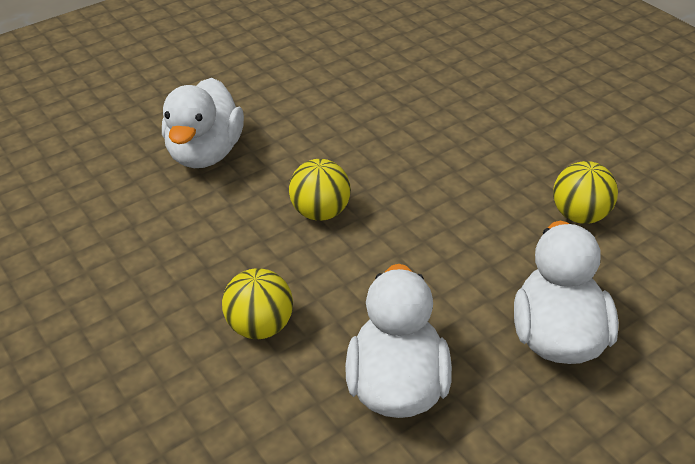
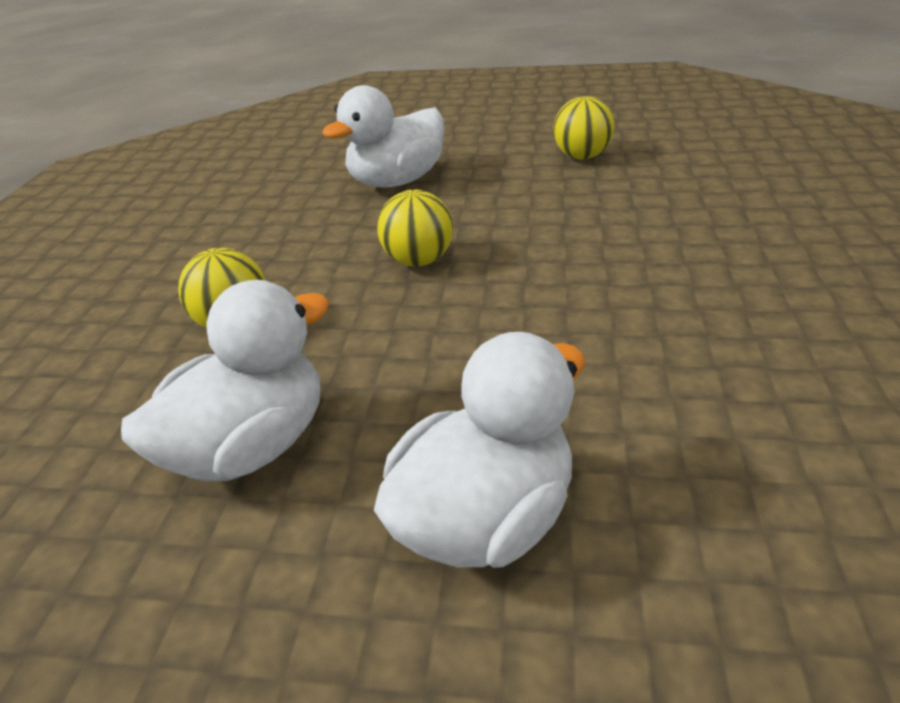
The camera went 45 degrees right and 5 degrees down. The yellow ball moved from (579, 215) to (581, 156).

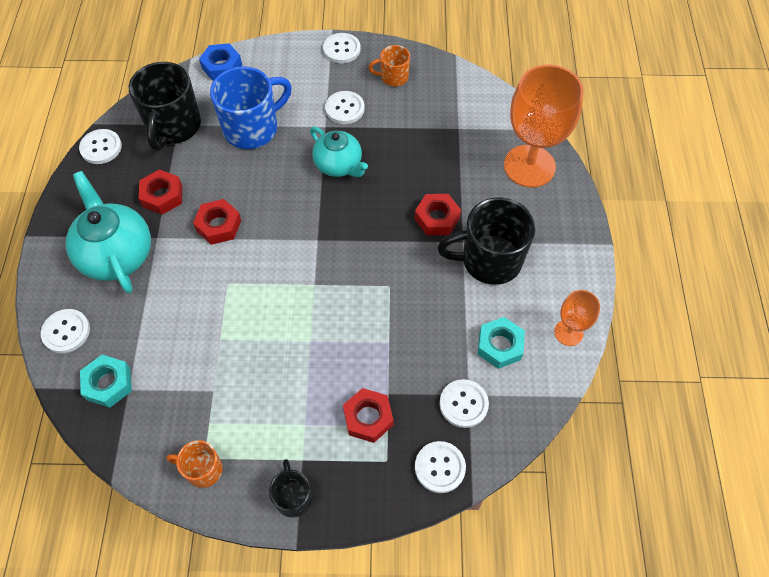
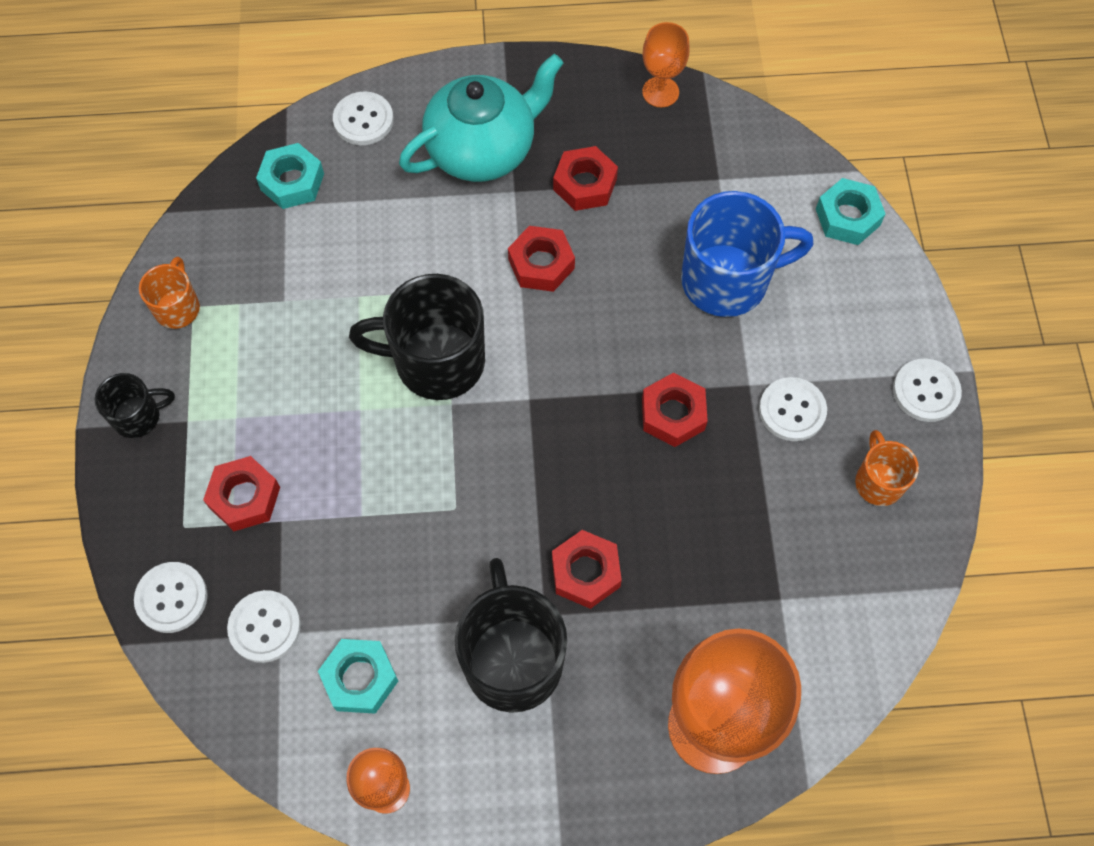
The camera went 85 degrees right and 5 degrees up. The black mug moved from (173, 127) to (436, 361). The white button at (101, 147) was replaced by the orange goblet at (660, 92). The turquoise teapot at (339, 165) was replaced by the red nut at (673, 414). The blue mug at (252, 128) turned 60 degrees counterclockwise. The blue nut at (222, 66) became the turquoise nut at (847, 217).

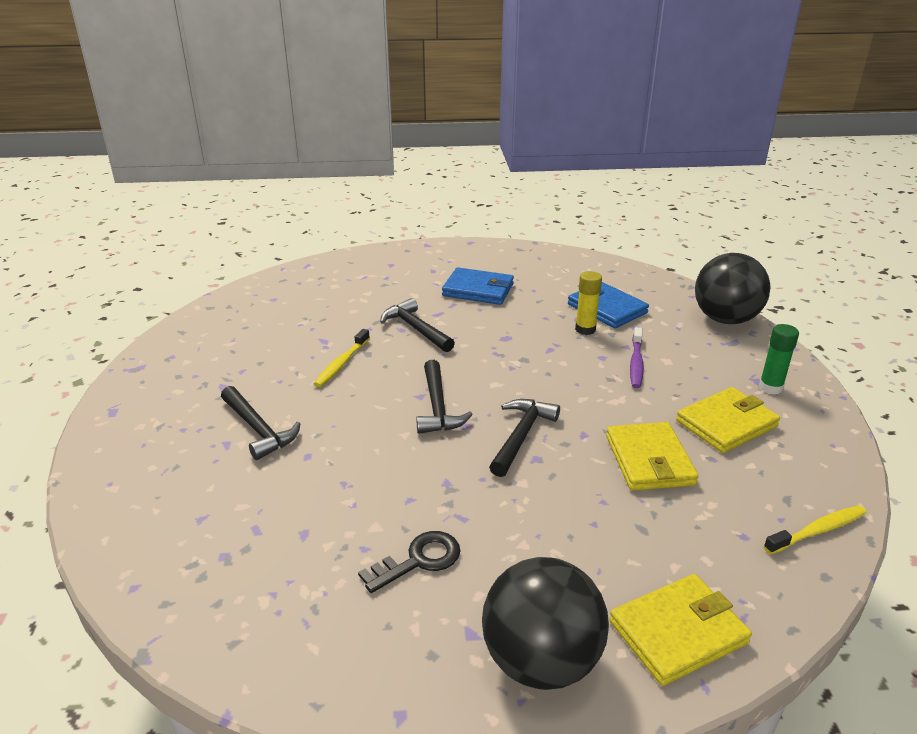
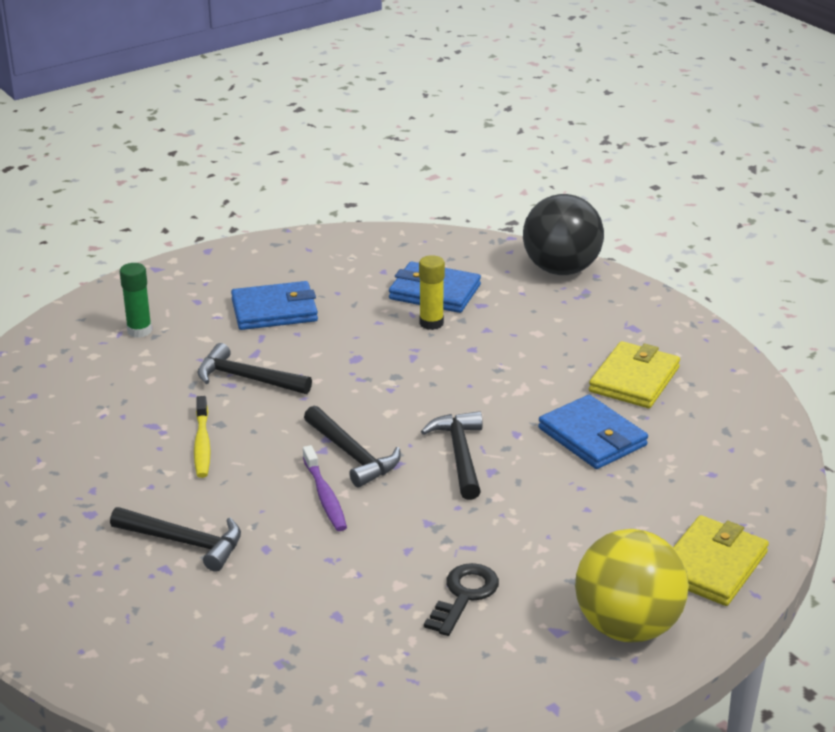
The camera went 30 degrees left and 0 degrees up. The green glue stick moved from (770, 387) to (139, 331). The purple toothbrush moved from (636, 363) to (324, 496). The yellow wallet at (649, 460) became the blue wallet at (592, 437). The black ball at (540, 661) became the yellow ball at (627, 627). The yellow toothbrush at (817, 531) disappeared.

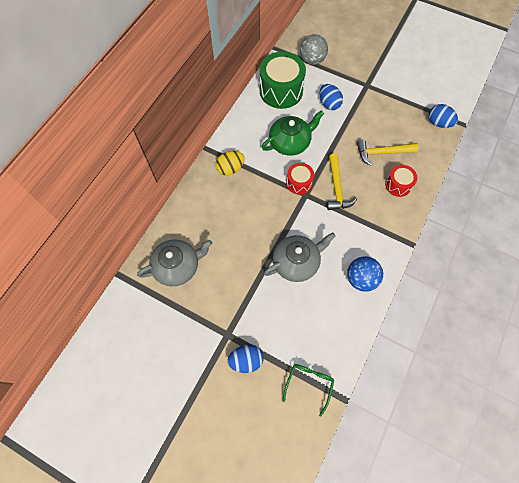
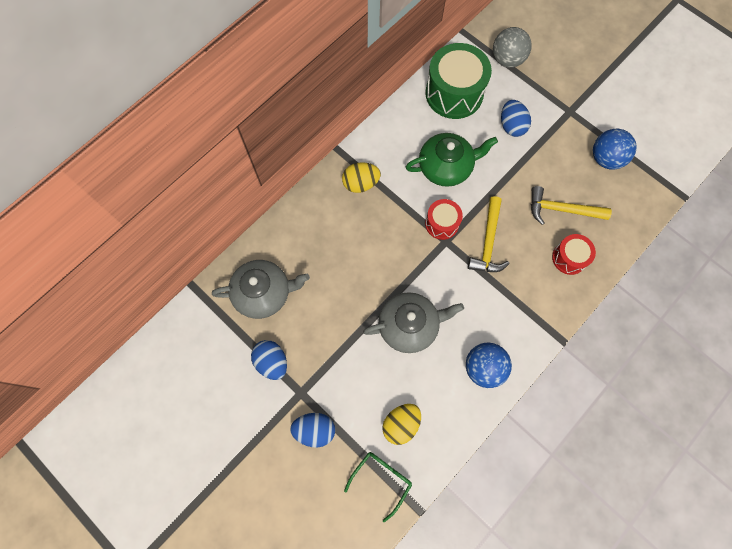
The camera went 15 degrees right and 5 degrees up. The blue egg moved from (438, 123) to (272, 362). The yellow egg at (401, 424) appeared. The blue ball at (606, 158) appeared.

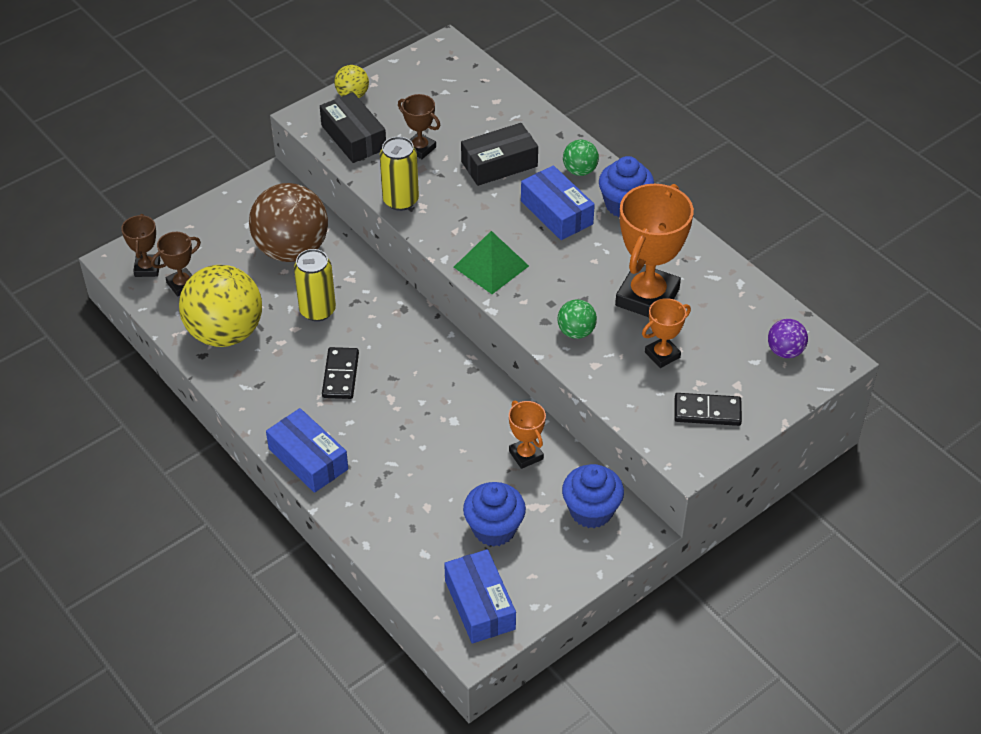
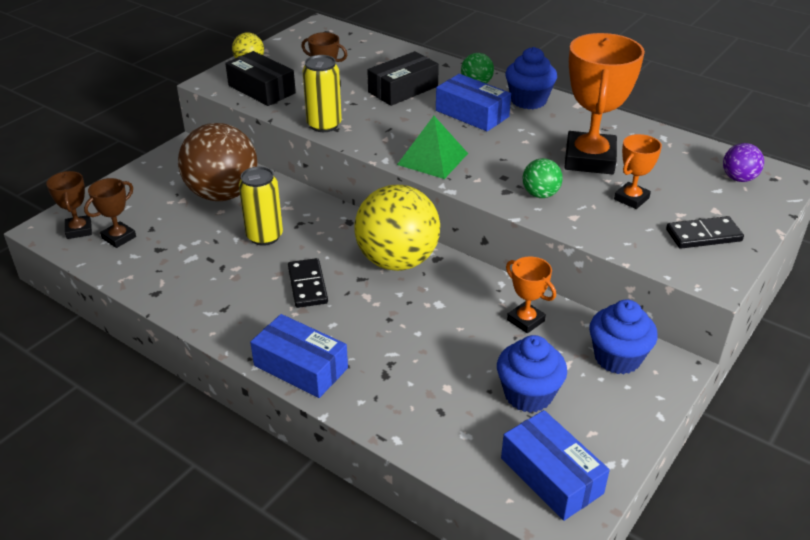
The camera went 15 degrees left and 10 degrees down. The yellow ball moved from (225, 333) to (397, 261).

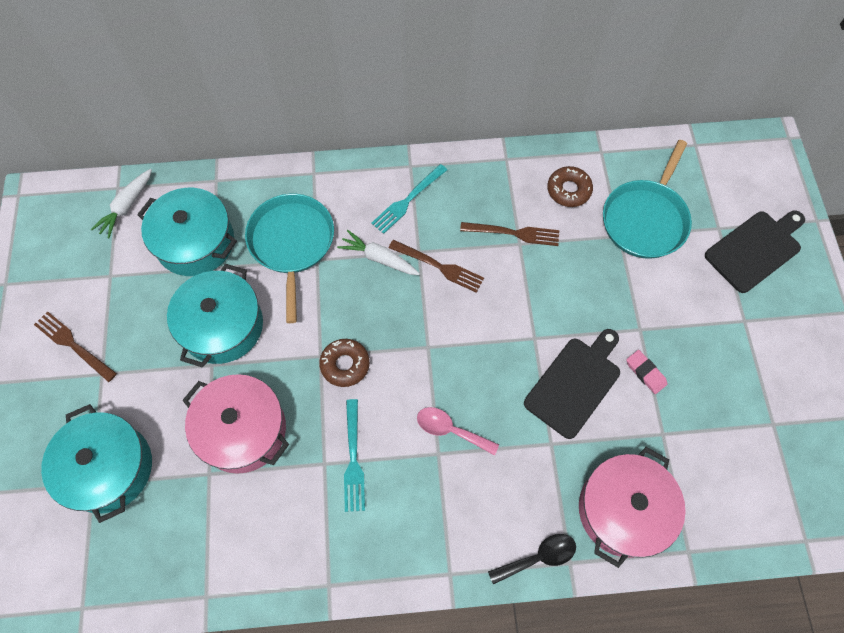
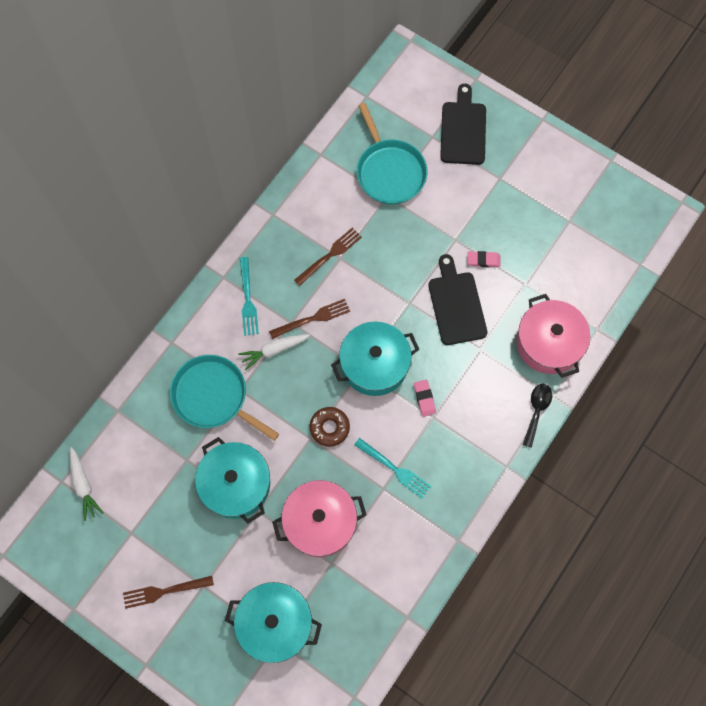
The camera went 50 degrees left and 5 degrees up. The turquoise pot moved from (195, 242) to (374, 364). The pink spoon at (450, 430) was replaced by the pink eraser at (424, 398). The brown donut at (568, 190) disappeared.

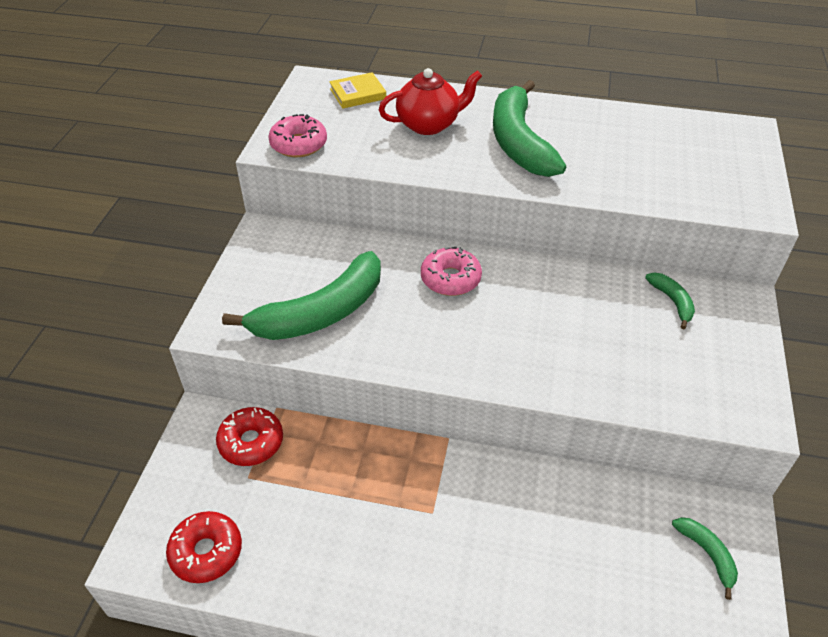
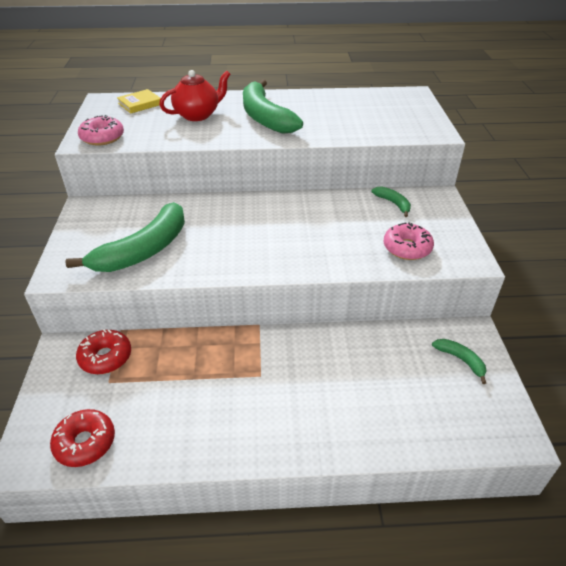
The camera went 15 degrees left and 5 degrees down. The pink donut moved from (450, 279) to (407, 248).

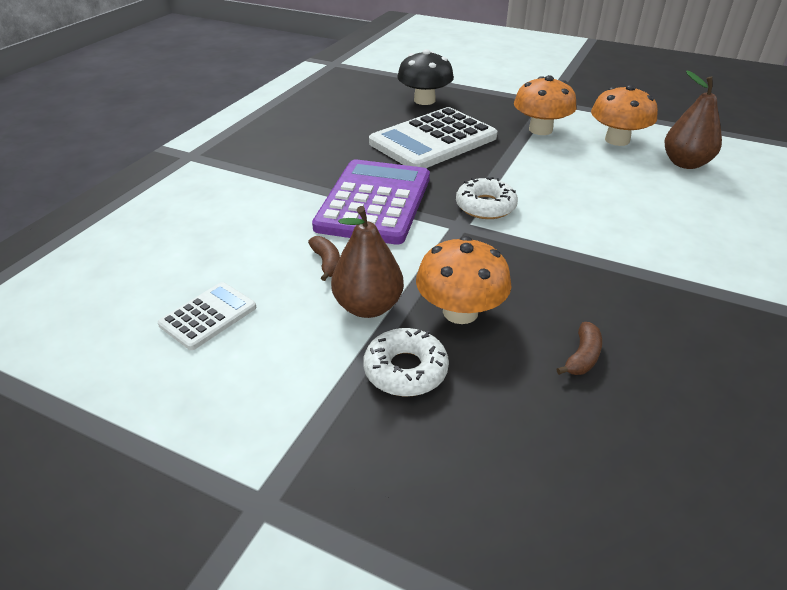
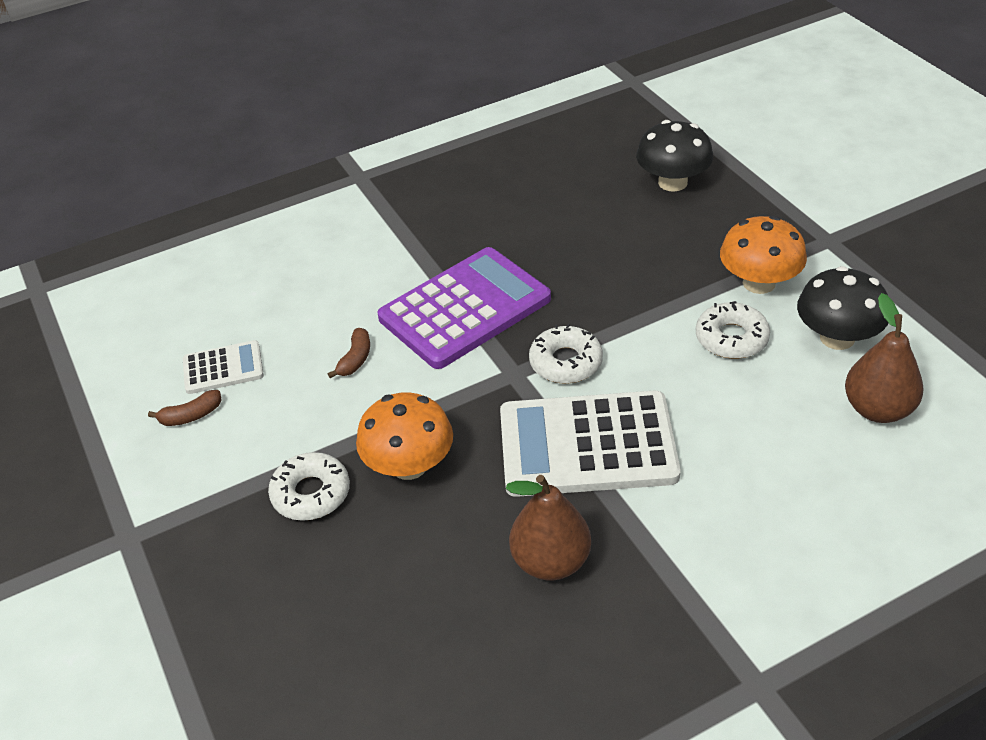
The camera went 40 degrees right and 5 degrees up. The brown banana moved from (582, 357) to (191, 416). The white calculator moved from (433, 140) to (587, 445). The brown pear moved from (368, 307) to (550, 561). The white donut at (731, 338) appeared. The orange mushroom at (617, 140) became the black mushroom at (837, 337).

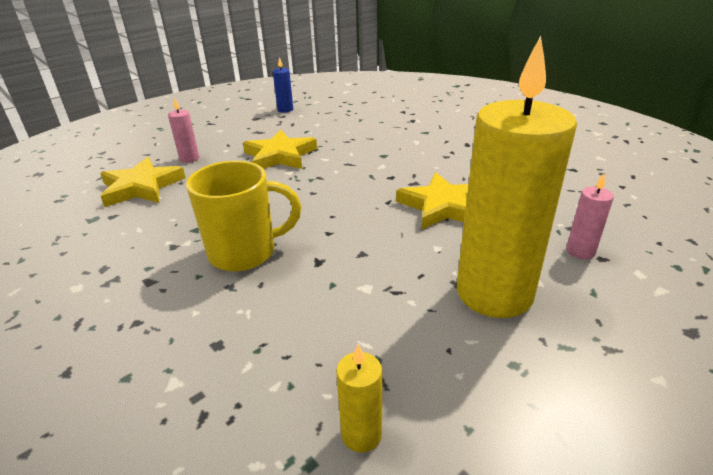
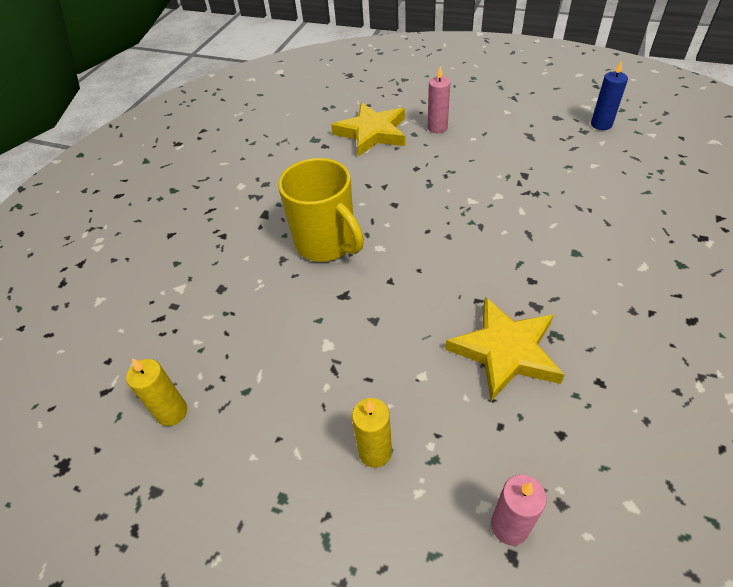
The camera went 65 degrees right and 15 degrees up. The yellow candle at (494, 293) changed to 0.40 times the size. The yellow star at (280, 155) disappeared.

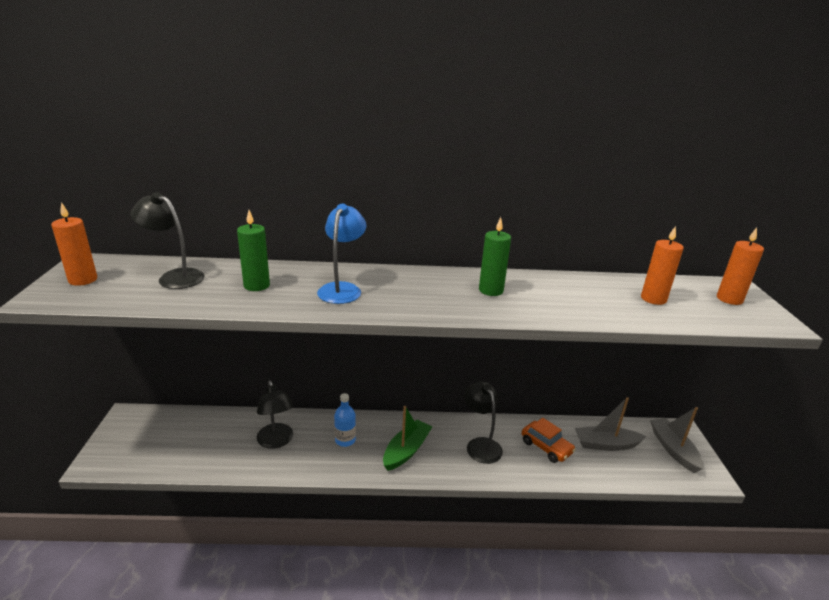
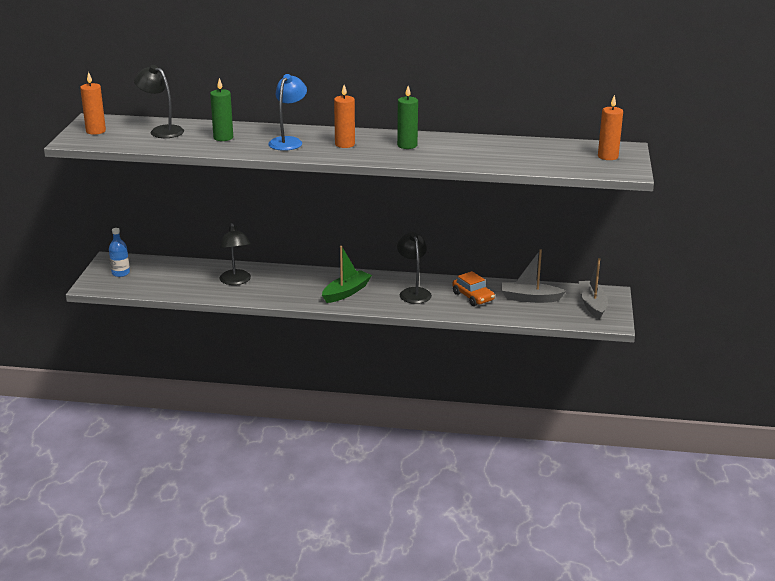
The camera went 10 degrees right and 0 degrees up. The blue bottle moved from (345, 440) to (120, 273). The orange candle moved from (653, 299) to (345, 144).

